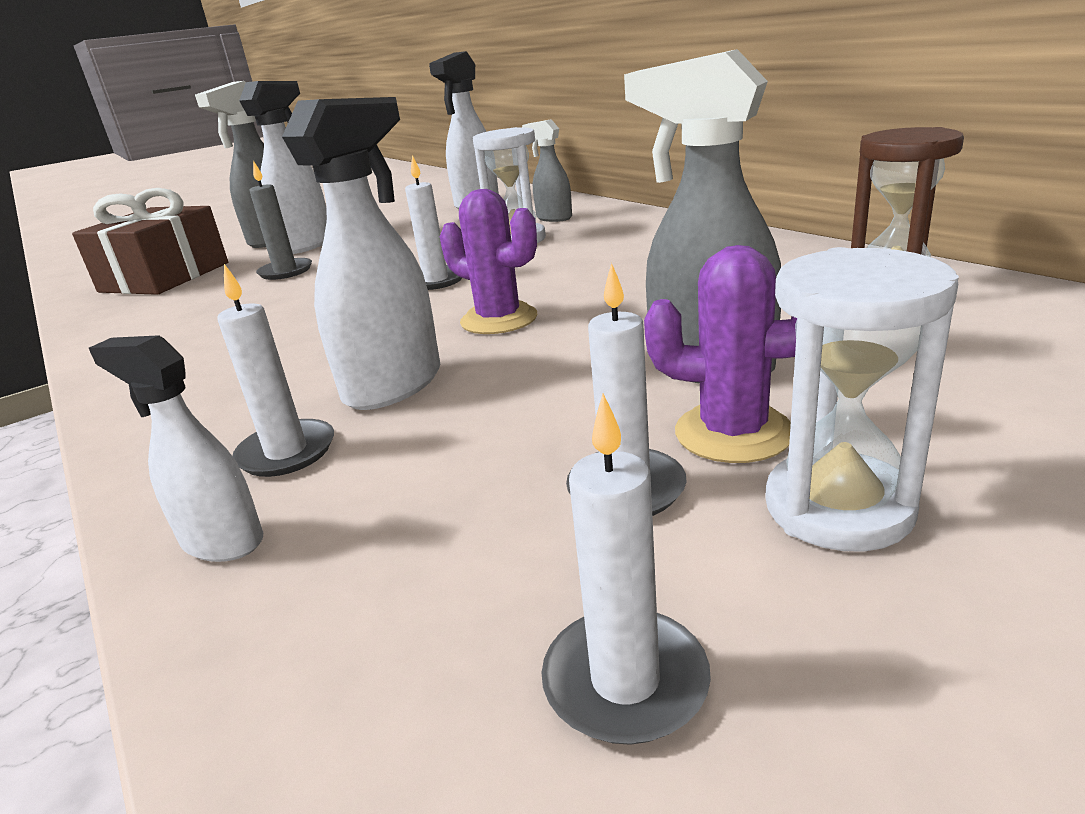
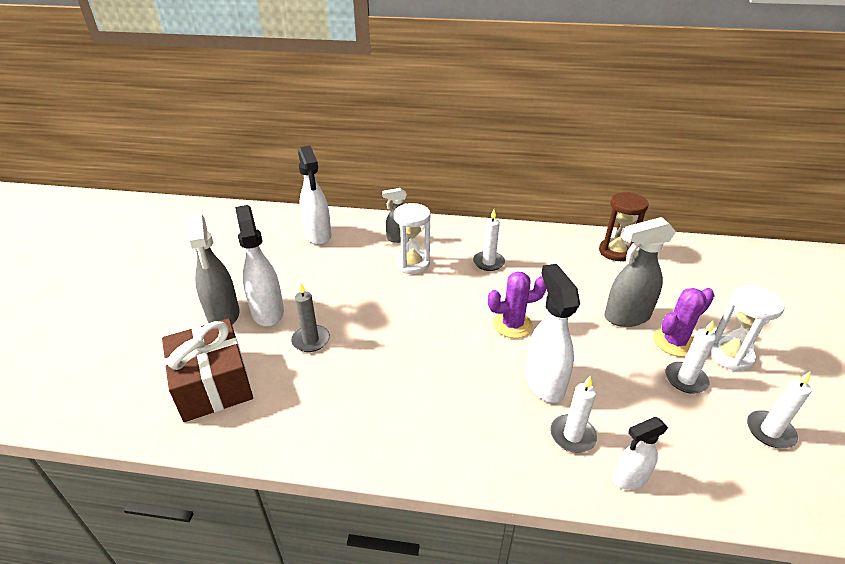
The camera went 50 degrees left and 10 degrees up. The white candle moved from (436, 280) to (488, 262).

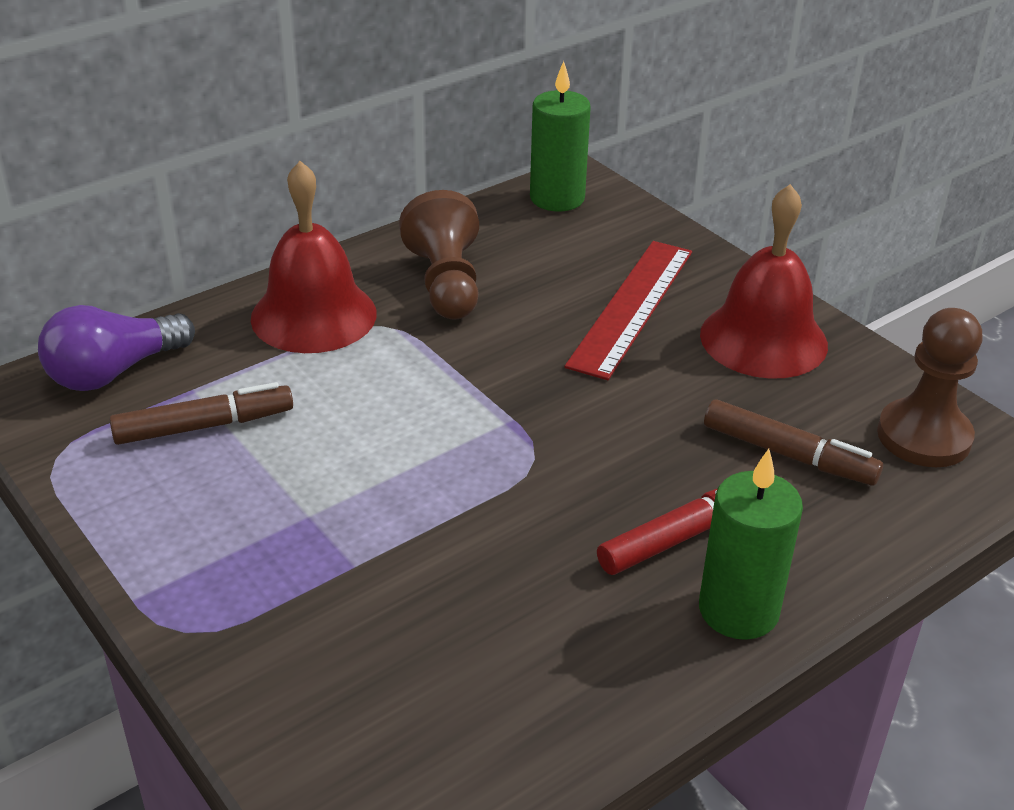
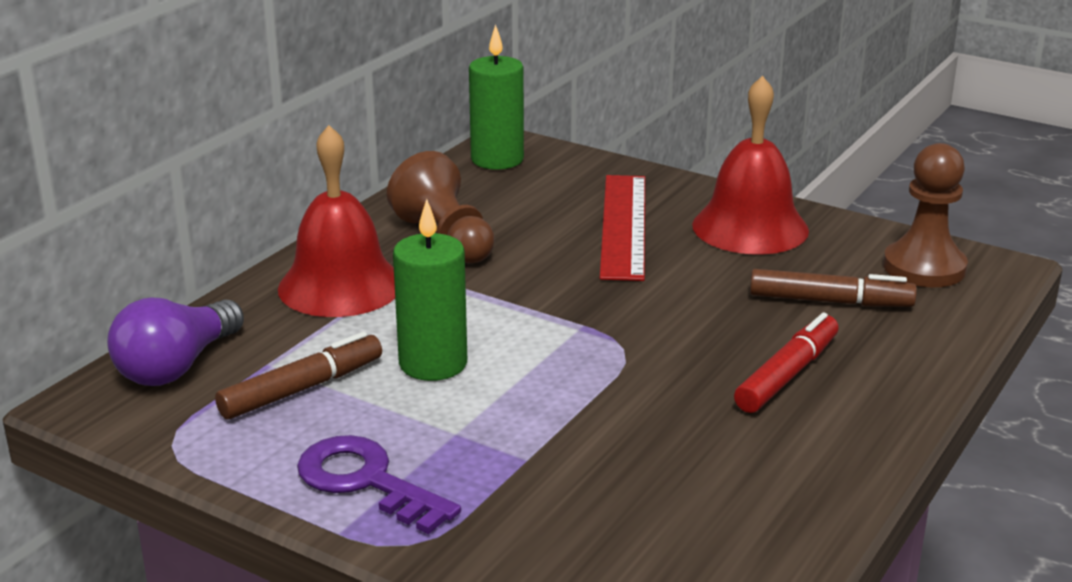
The camera went 20 degrees left and 10 degrees down. The purple key at (366, 481) appeared. The green candle moved from (738, 610) to (433, 364).

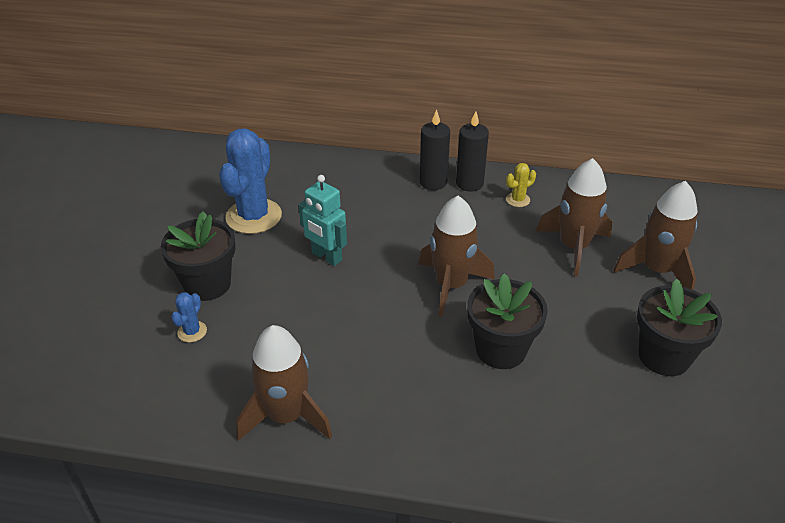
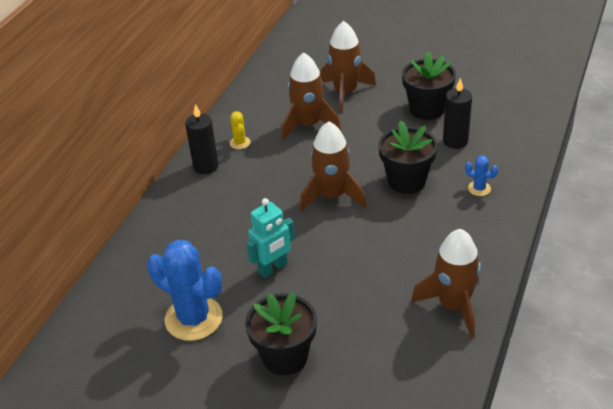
The camera went 75 degrees left and 0 degrees up. The black candle moved from (433, 182) to (455, 141). The blue cactus moved from (192, 332) to (479, 188).

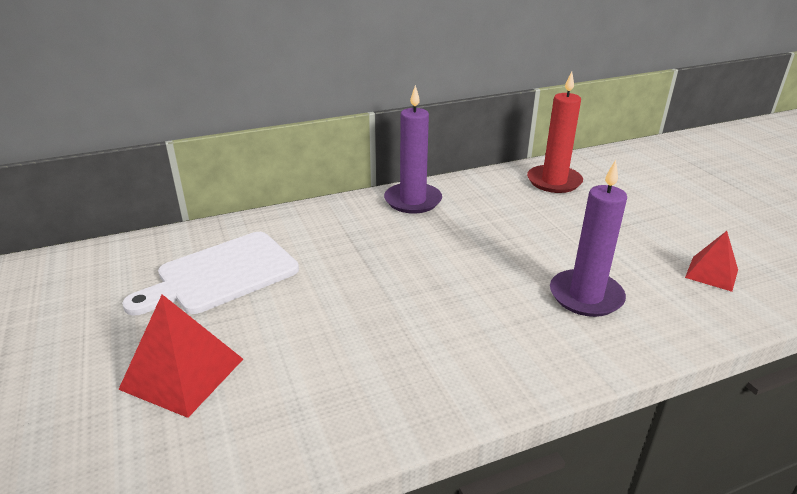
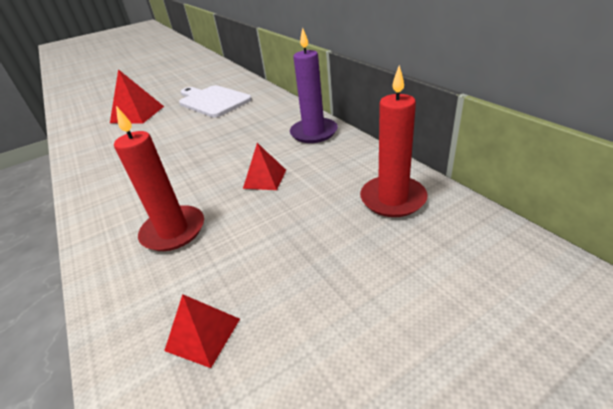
The camera went 85 degrees right and 5 degrees up. The purple candle at (586, 296) became the red candle at (173, 231). The red pyramid at (265, 179) appeared.

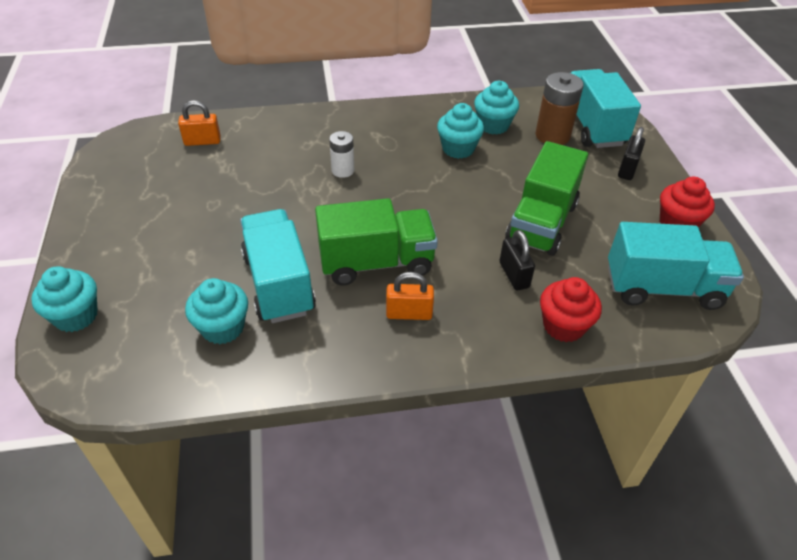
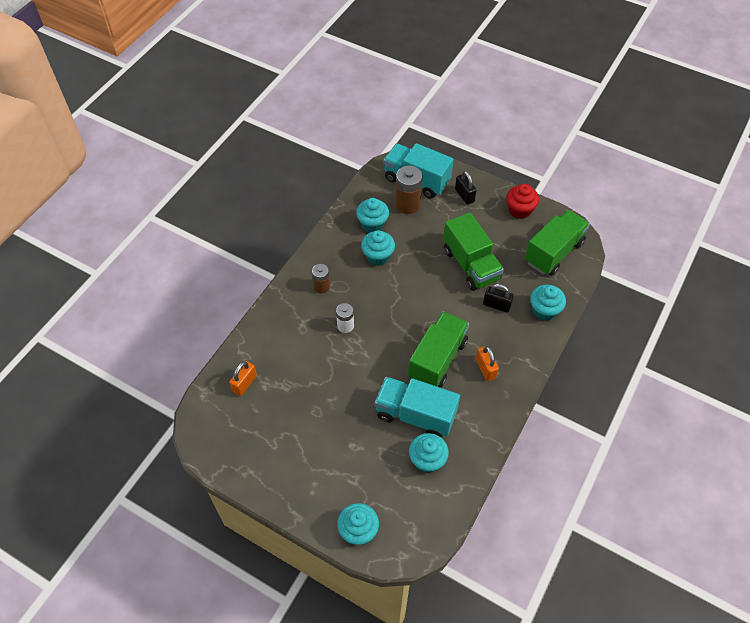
The camera went 50 degrees left and 10 degrees up. The brown battery at (321, 286) appeared. The orange padlock at (409, 314) turned 60 degrees counterclockwise. The turquoise truck at (663, 288) became the green truck at (553, 252). The red cupcake at (563, 326) became the turquoise cupcake at (544, 310).

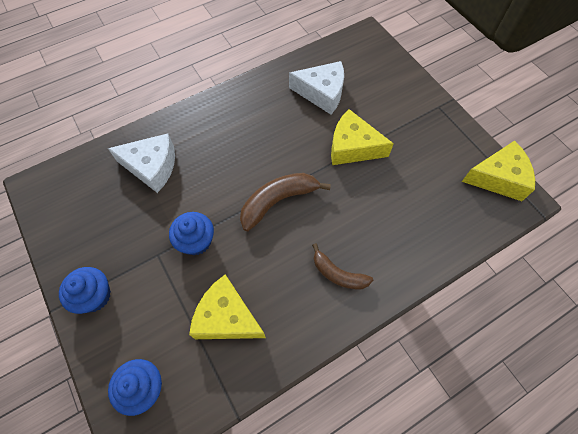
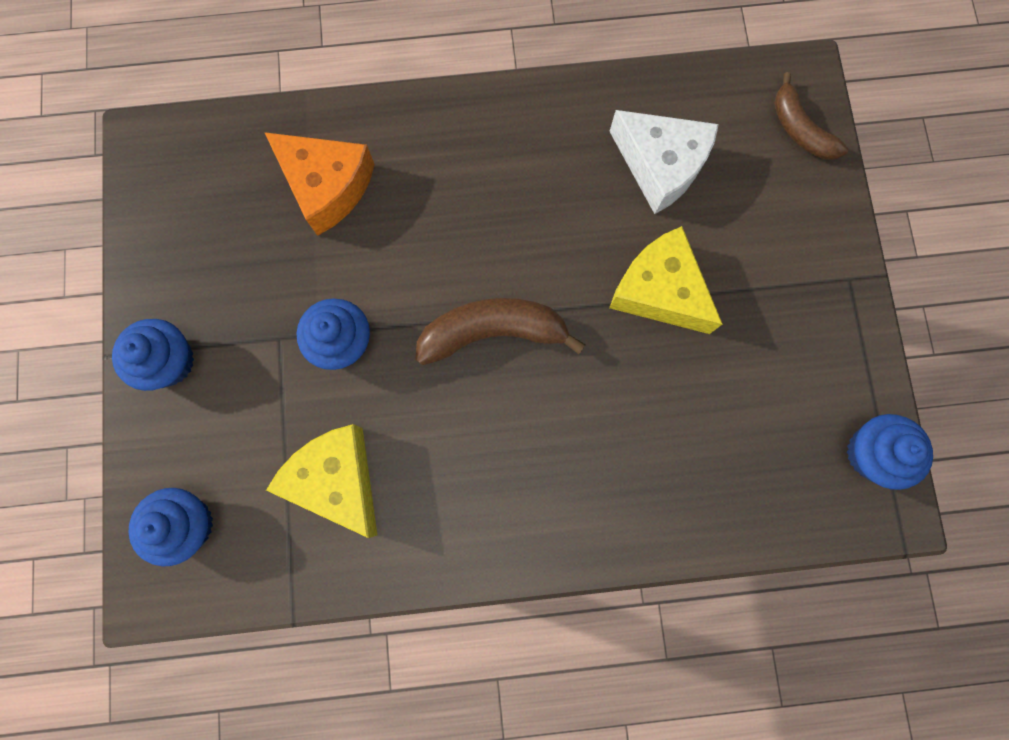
The camera went 25 degrees right and 15 degrees up. The white cheese at (152, 167) became the orange cheese at (327, 186). The brown banana moved from (338, 274) to (799, 129). The yellow cheese at (498, 178) was replaced by the blue cupcake at (871, 453).

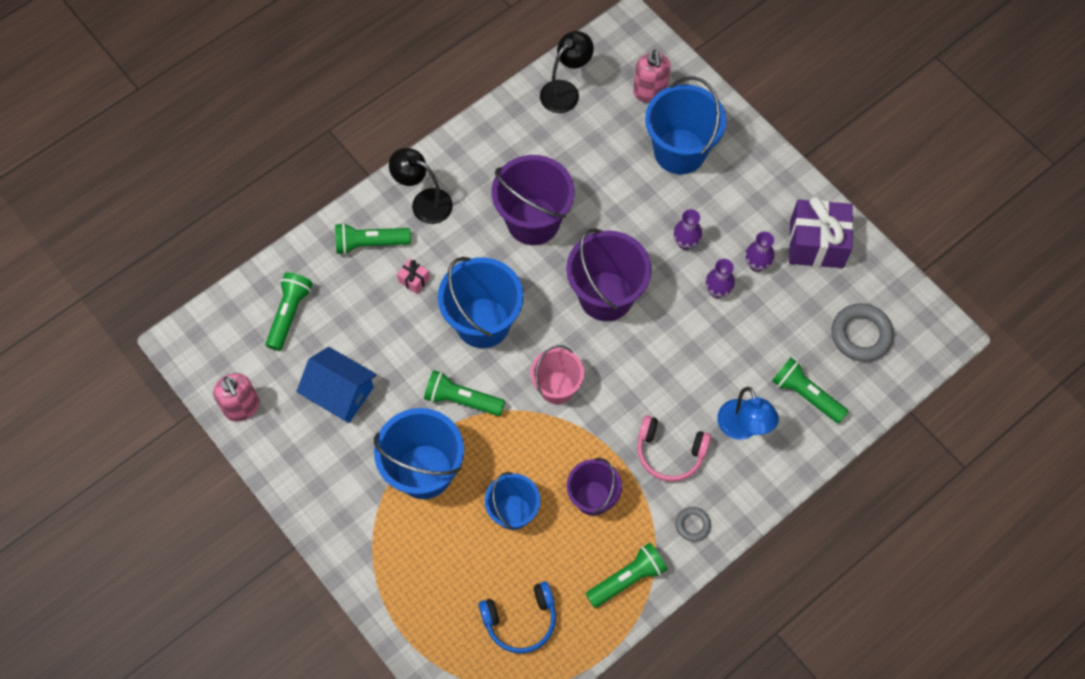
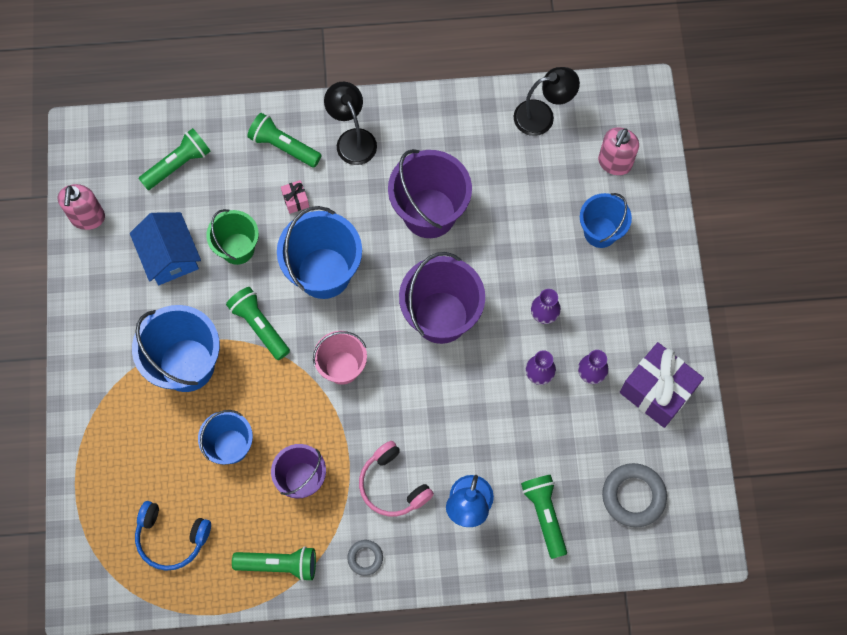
The camera went 35 degrees right and 5 degrees up. The green bucket at (237, 248) appeared. The blue bucket at (680, 151) changed to 0.62 times the size.

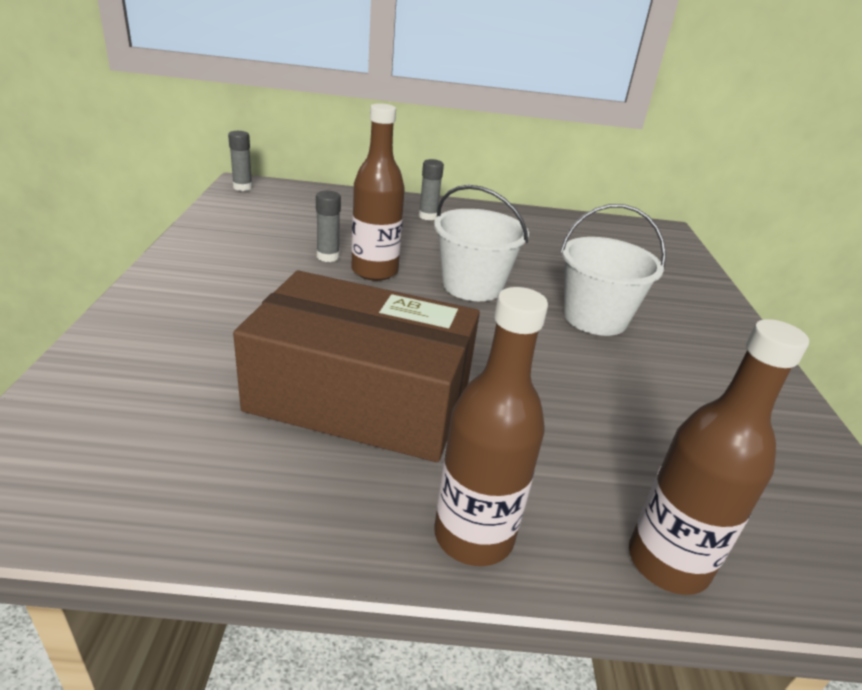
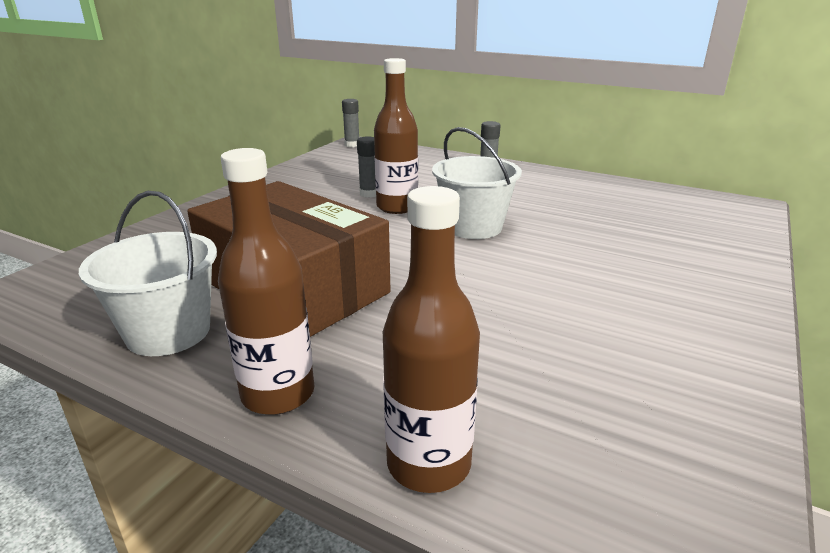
The camera went 30 degrees right and 5 degrees down. The white bucket moved from (595, 318) to (168, 332).

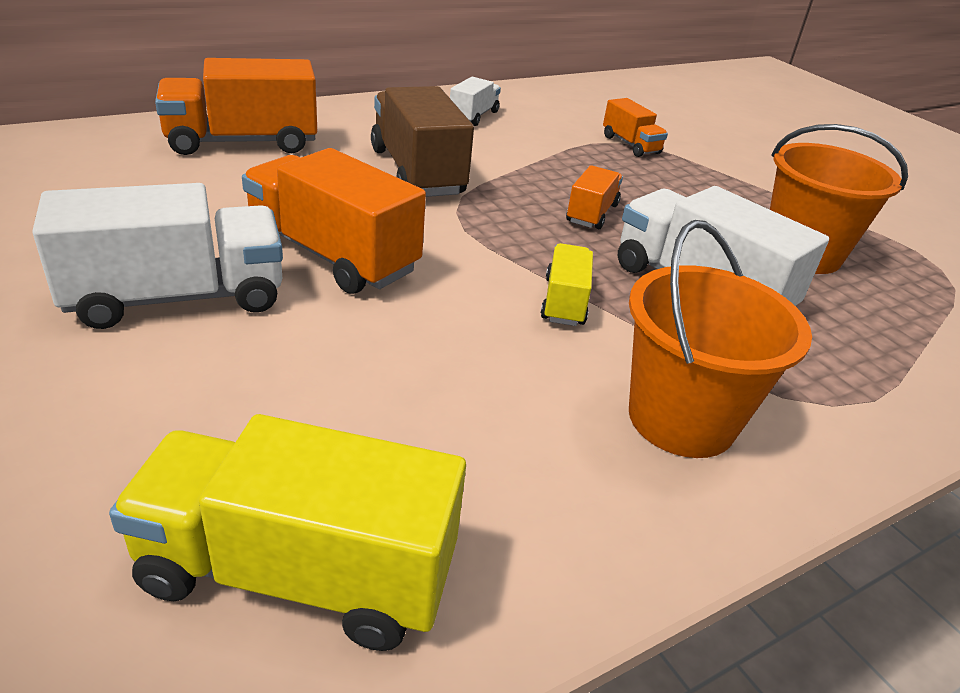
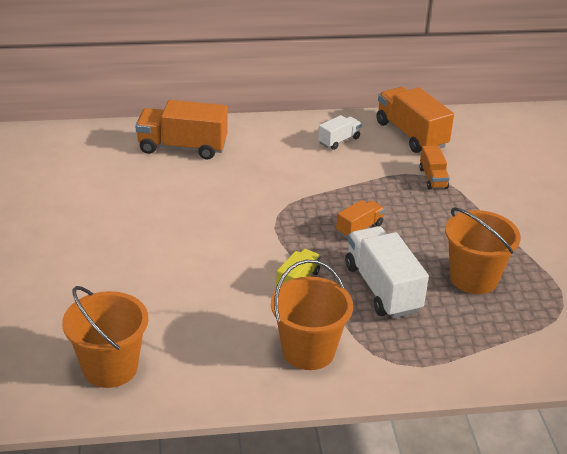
The camera went 25 degrees right and 0 degrees up. The yellow truck at (298, 573) was replaced by the orange bucket at (110, 368). The orange truck moved from (332, 255) to (411, 135). The white truck at (177, 298) disappeared. The brown truck at (417, 172) disappeared.

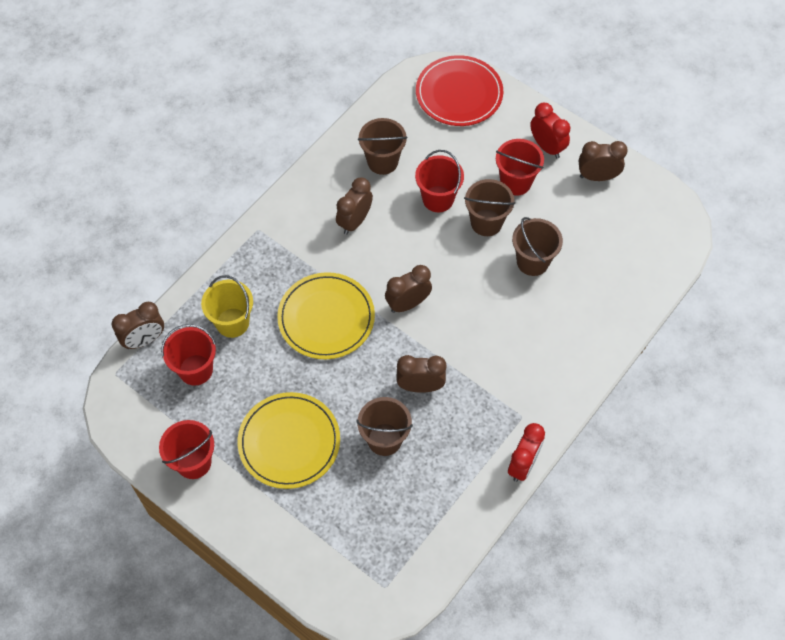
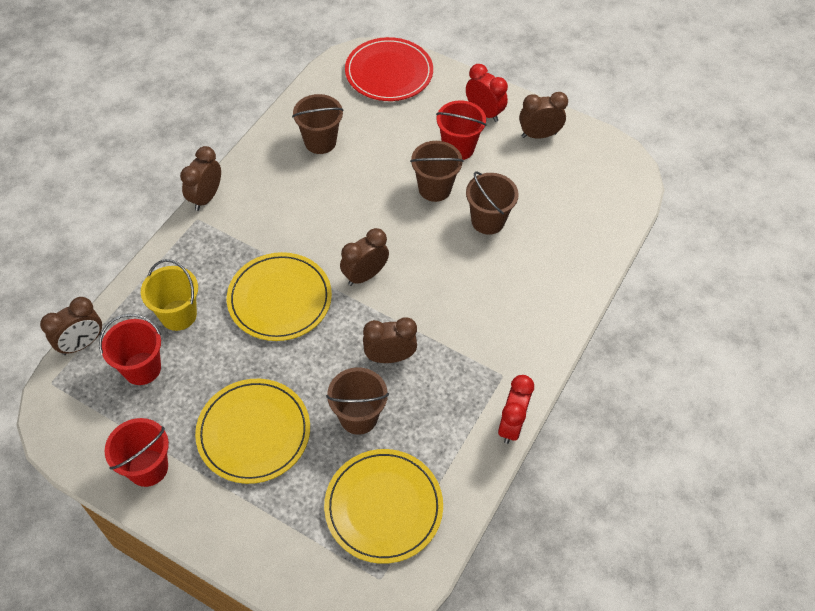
The camera went 10 degrees left and 5 degrees down. The brown clock moved from (355, 221) to (206, 197). The yellow plate at (383, 507) appeared. The red bucket at (438, 199) disappeared.

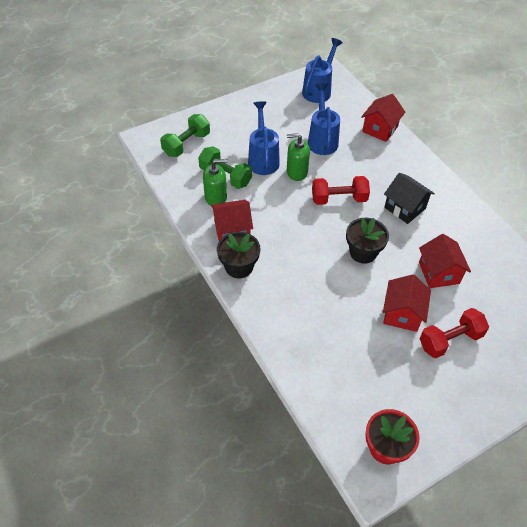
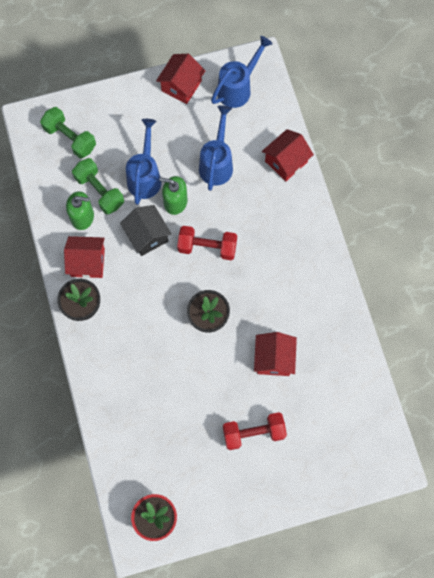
The camera went 15 degrees right and 20 degrees up. The green dumbbell at (186, 144) turned 75 degrees clockwise. The black house moved from (405, 208) to (147, 236). The red house moved from (402, 314) to (181, 86).

